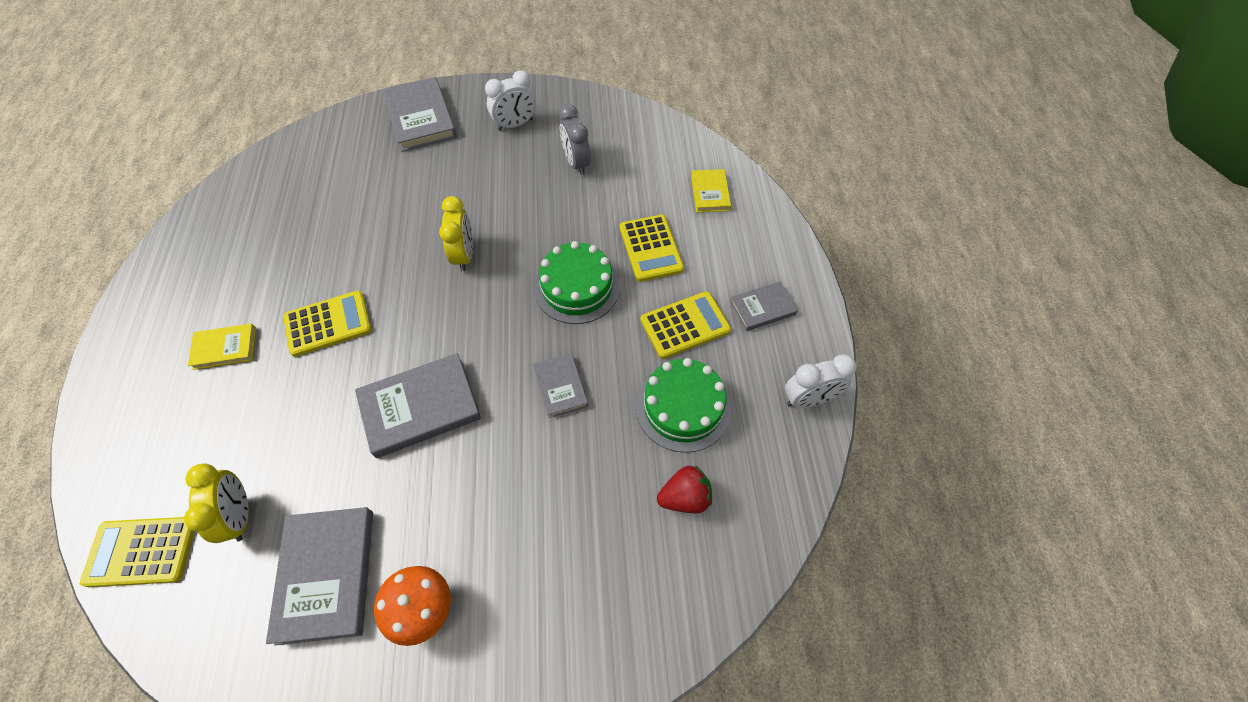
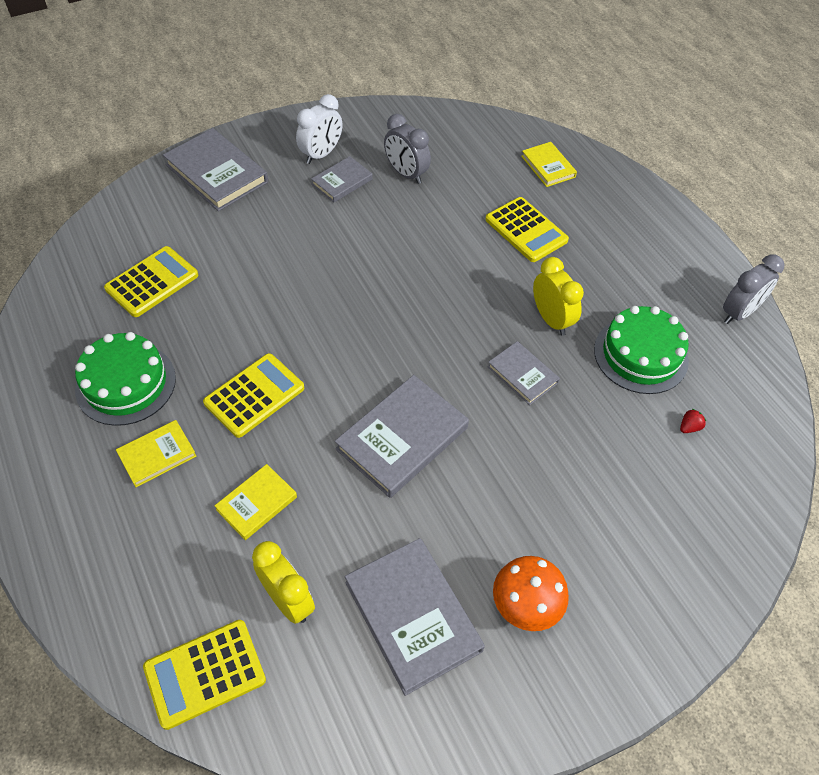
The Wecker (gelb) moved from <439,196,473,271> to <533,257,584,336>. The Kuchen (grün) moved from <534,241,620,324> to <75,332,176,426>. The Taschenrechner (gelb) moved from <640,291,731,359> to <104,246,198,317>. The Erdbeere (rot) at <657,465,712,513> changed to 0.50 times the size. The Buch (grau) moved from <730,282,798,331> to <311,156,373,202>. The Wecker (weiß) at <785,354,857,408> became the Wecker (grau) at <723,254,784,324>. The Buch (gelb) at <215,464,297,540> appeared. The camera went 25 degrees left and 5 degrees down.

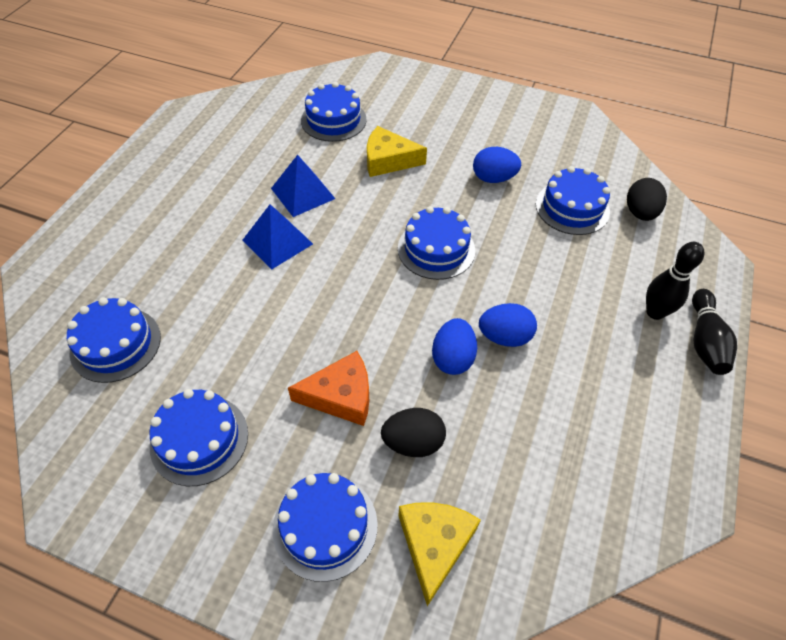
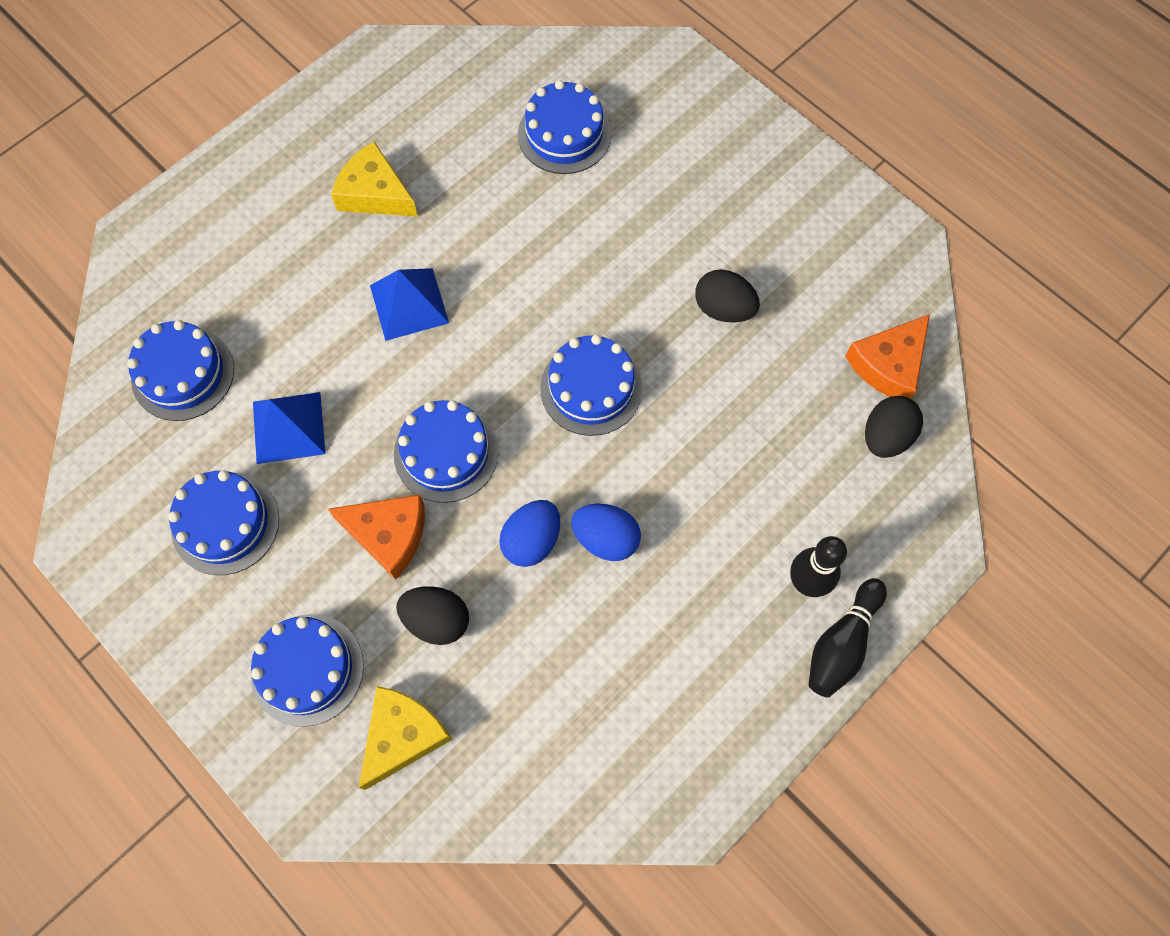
The Pyramide (blau) moved from <271,155,335,217> to <253,392,326,464>. The Käse (gelb) moved from <367,126,427,177> to <331,141,418,217>. The Ei (blau) at <473,147,521,183> became the Ei (schwarz) at <695,269,760,323>. The Kuchen (blau) moved from <536,166,610,235> to <394,400,499,503>. The Käse (orange) at <845,314,930,399> appeared. The camera went 25 degrees right and 15 degrees up.

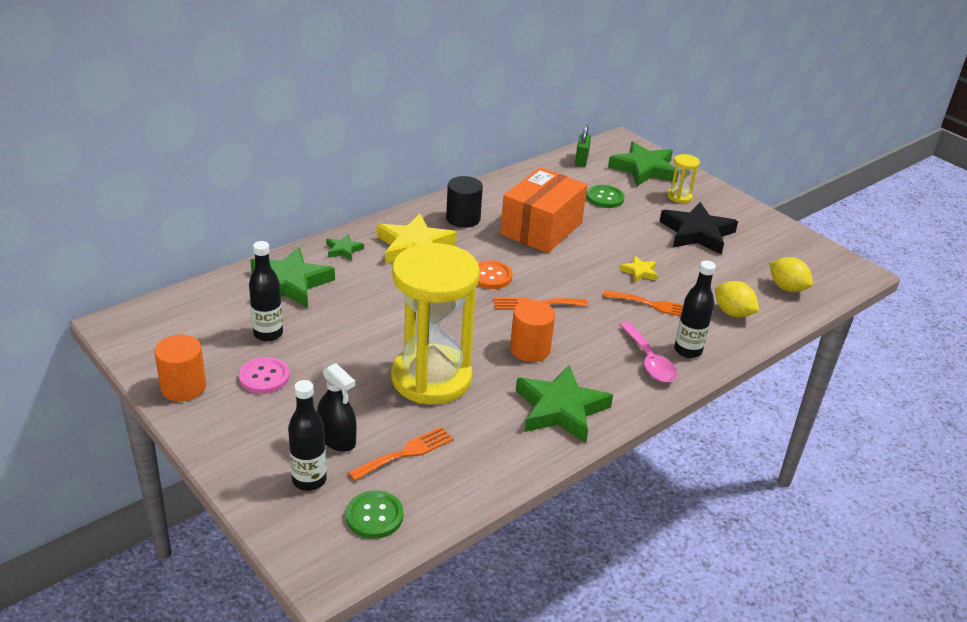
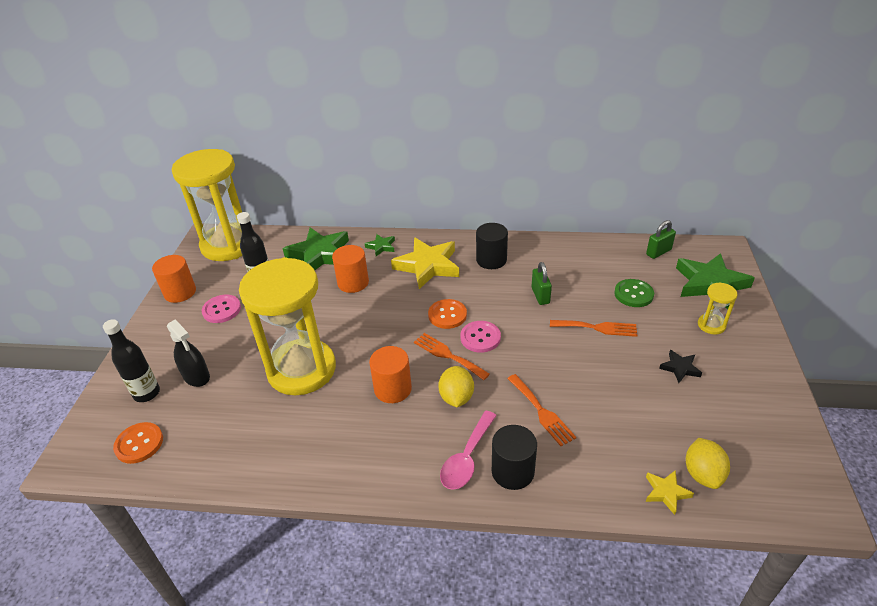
The Sprühflasche (schwarz) at <317,363,357,452> turned 45 degrees counterclockwise. The Knopf (grün) at <346,490,404,539> became the Knopf (orange) at <113,422,163,464>. The Gabel (orange) moved from <348,426,454,481> to <550,320,637,337>. The Schachtel (orange) at <500,167,587,253> was replaced by the Vorhängeschloss (grün) at <532,262,552,305>. The Stern (grün) at <516,365,613,443> disappeared. The Stern (gelb) moved from <620,256,658,283> to <646,470,694,515>. The Stern (schwarz) at <659,202,738,255> changed to 0.47 times the size. The Flasche (schwarz) at <674,260,716,358> was replaced by the Vollzylinder (schwarz) at <492,425,537,490>. The Zitrone (gelb) moved from <715,281,759,317> to <438,366,474,407>. The Sanduhr (gelb) at <172,149,242,261> appeared. The Vollzylinder (orange) at <332,245,369,293> appeared. The Knopf (rosa) at <461,321,501,353> appeared. The camera went 50 degrees right and 5 degrees up.

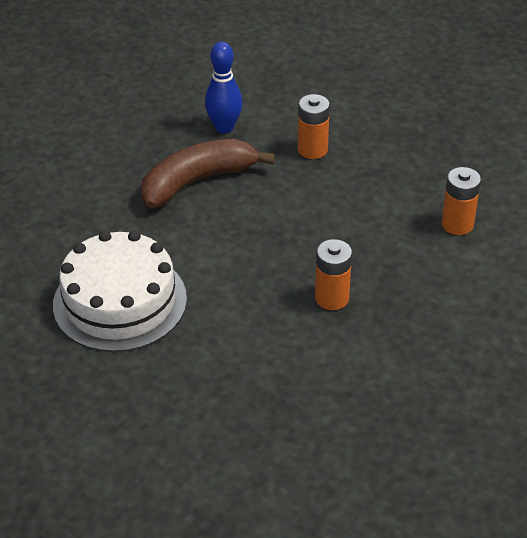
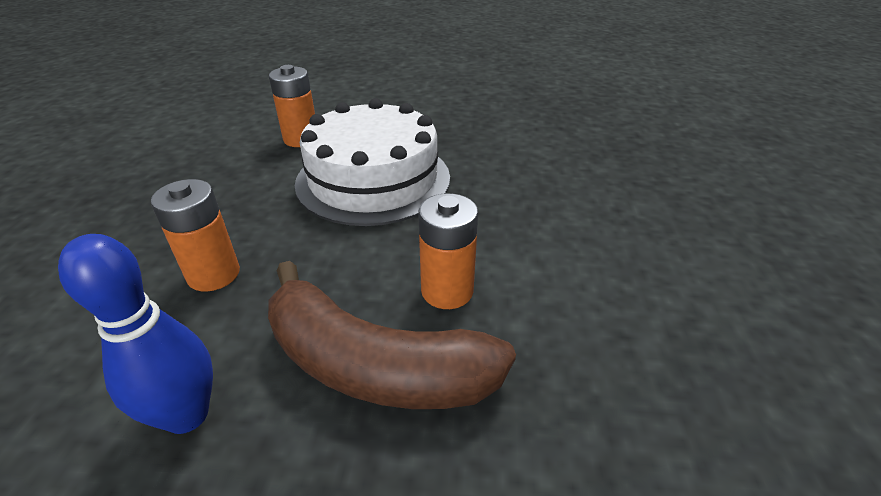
The Kuchen (weiß) moved from <53,231,187,352> to <295,98,450,226>. The Batterie (orange) moved from <315,239,352,310> to <418,193,478,309>. The camera went 125 degrees left and 5 degrees down.

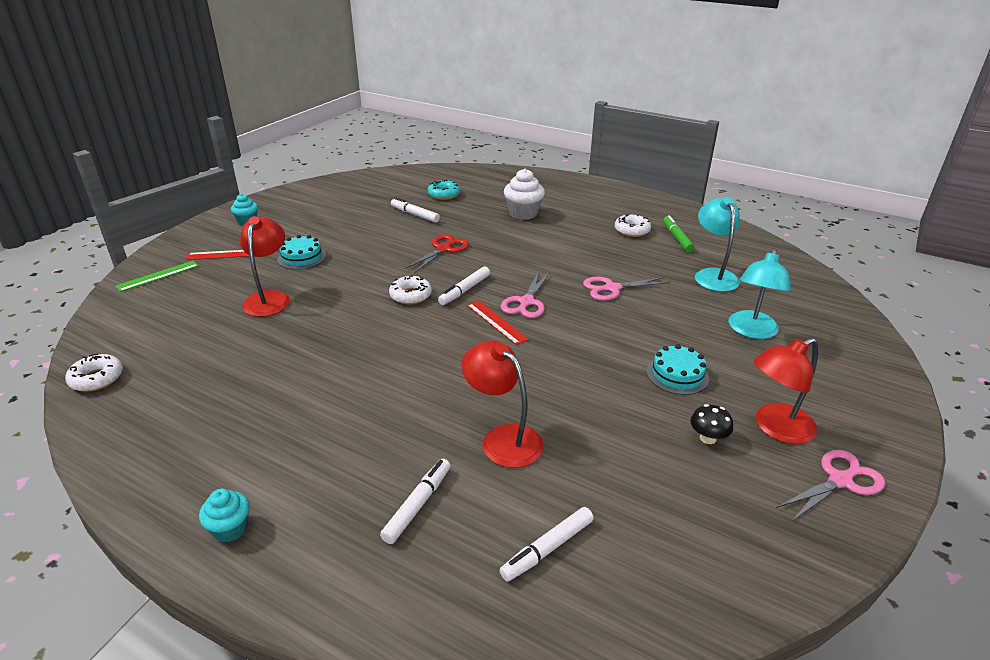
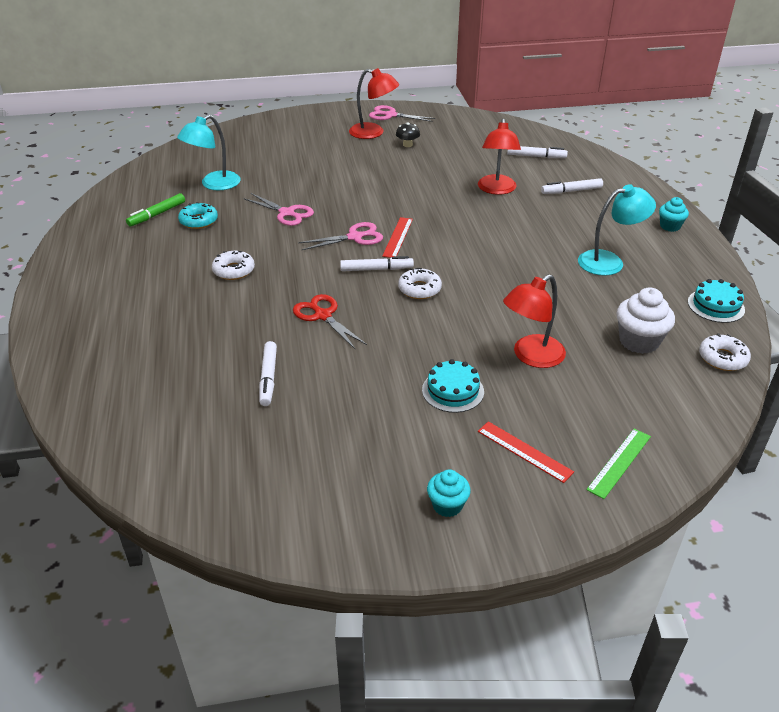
The Lineal (grün) at <116,261,199,292> turned 60 degrees counterclockwise. The Schere (rot) at <405,234,469,273> turned 60 degrees clockwise. The Donut (türkis) moved from <428,180,460,200> to <178,202,218,229>. The Muffin (weiß) moved from <504,169,545,220> to <616,288,675,354>. The Donut (weiß) moved from <615,214,651,237> to <212,251,255,280>. The Kuchen (türkis) moved from <647,344,709,395> to <688,279,745,323>. The Lampe (türkis) moved from <729,248,791,339> to <578,184,656,276>. The camera went 130 degrees left and 5 degrees up.

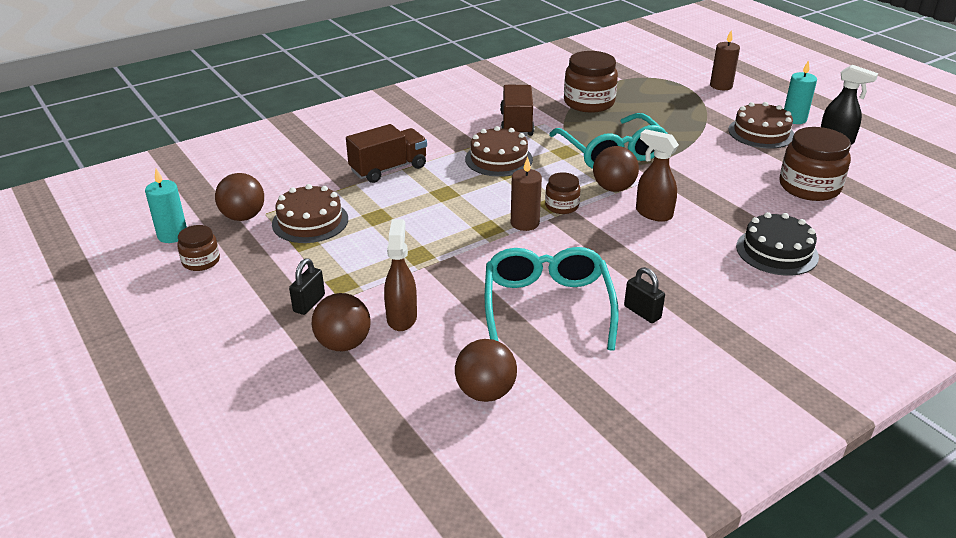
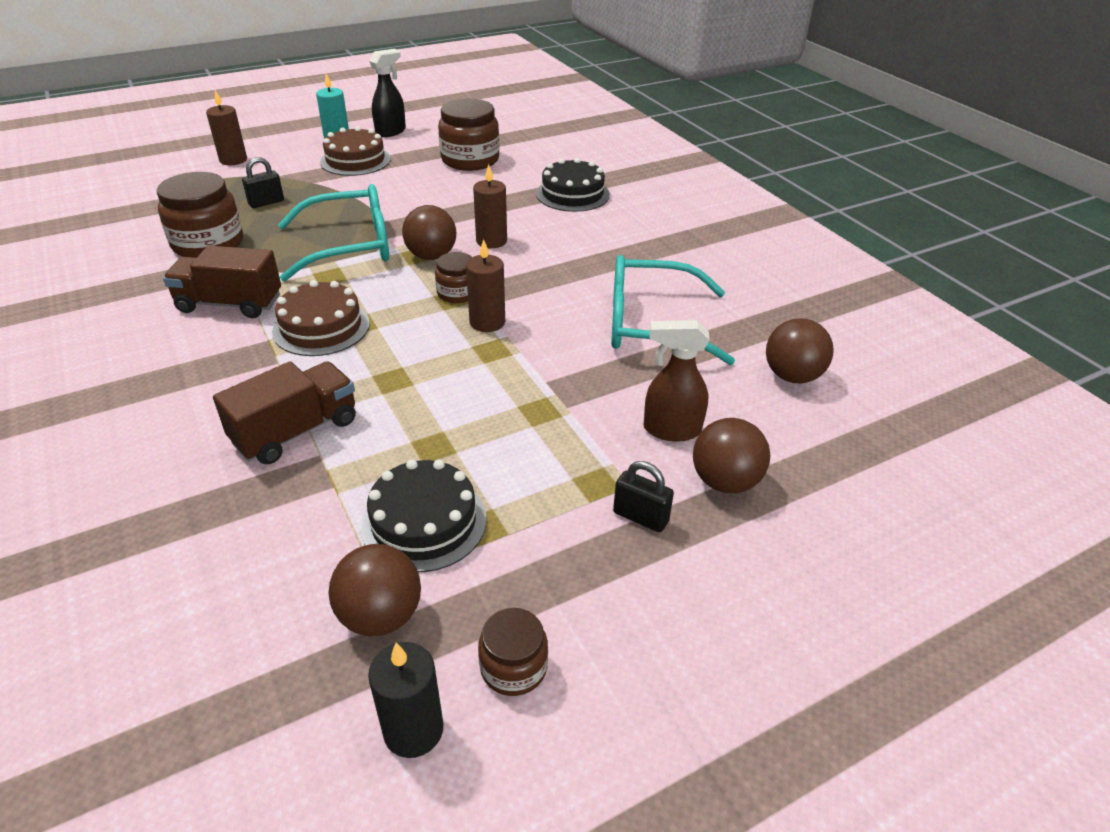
The Kerze (türkis) at <145,169,187,243> became the Kerze (schwarz) at <368,642,443,758>. The Kuchen (braun) at <272,184,348,243> became the Kuchen (schwarz) at <361,460,486,572>. The Lastwagen (braun) at <346,124,427,183> turned 75 degrees clockwise. The Vorhängeschloss (schwarz) moved from <624,267,665,323> to <242,157,284,208>. The Sprühflasche (braun) at <636,129,679,222> was replaced by the Kerze (braun) at <473,164,507,249>. The camera went 85 degrees left and 5 degrees up.

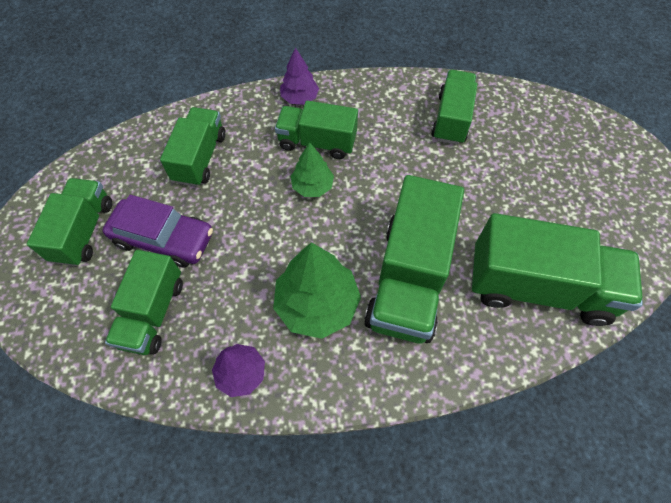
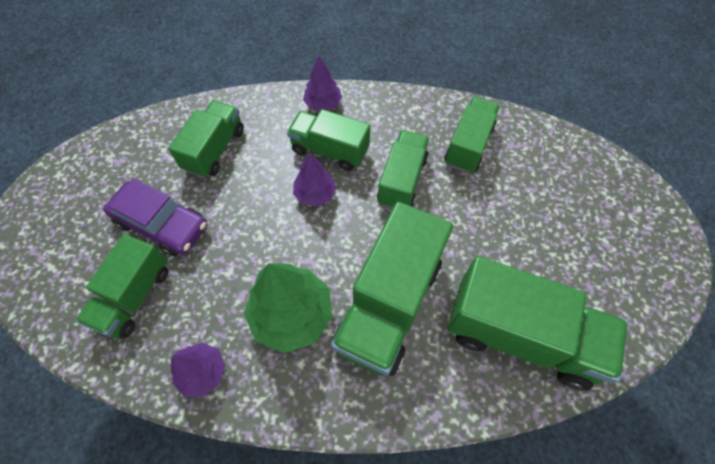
The Lastwagen (grün) moved from <27,178,112,266> to <377,130,430,209>. The Baum (grün) at <290,142,334,197> became the Baum (lila) at <293,154,337,207>. The camera went 10 degrees right and 0 degrees up.

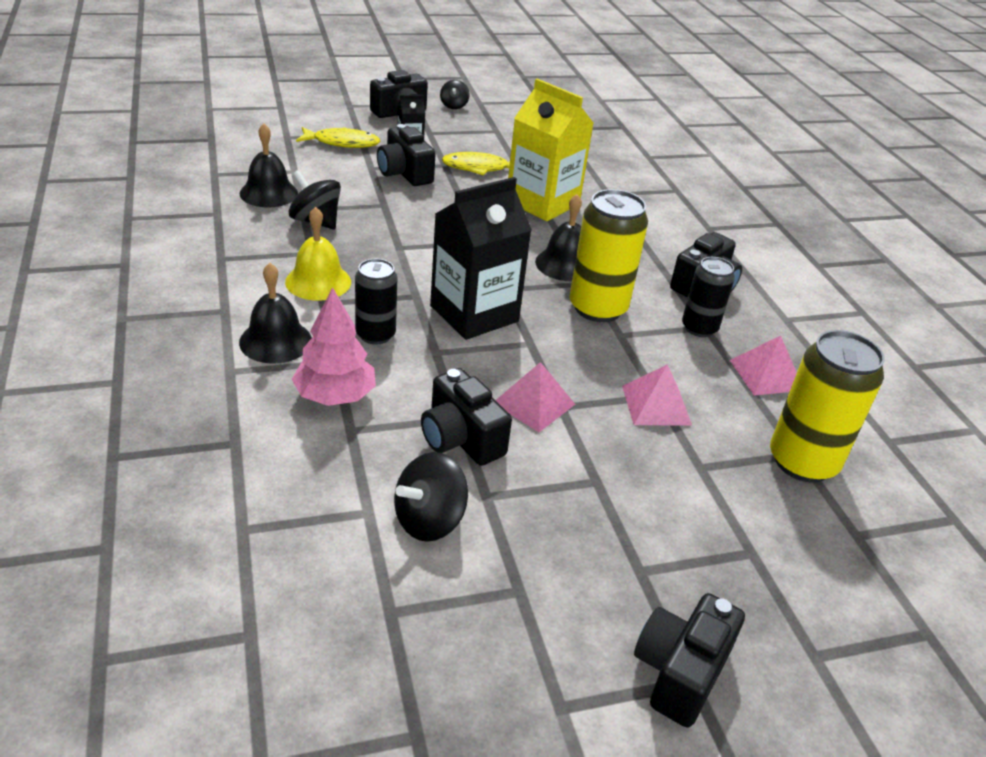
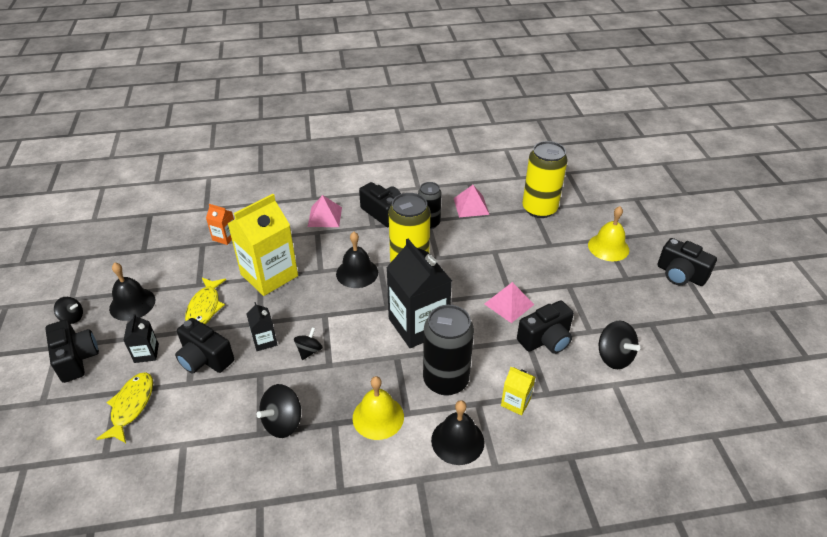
The Glocke (schwarz) moved from <240,123,298,208> to <109,262,155,321>. The Baum (rosa) at <292,287,376,406> was replaced by the Getränkekarton (gelb) at <501,367,535,416>. The Dose (schwarz) at <355,259,397,345> changed to 1.62 times the size. The Kamera (schwarz) at <377,124,436,186> turned 60 degrees clockwise. The Pyramide (rosa) moved from <622,365,692,426> to <308,195,342,227>. The Getränkekarton (orange) at <206,204,234,245> appeared. The Getränkekarton (schwarz) at <246,302,277,351> appeared. The Kreisel (schwarz) at <294,327,323,360> appeared. The Glocke (gelb) at <588,206,629,261> appeared. The camera went 80 degrees left and 5 degrees up.

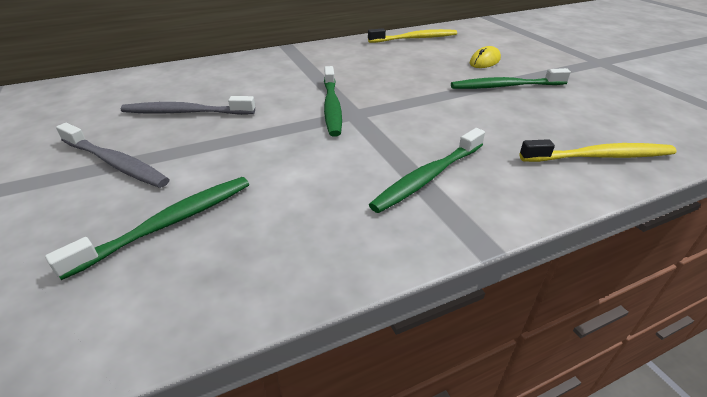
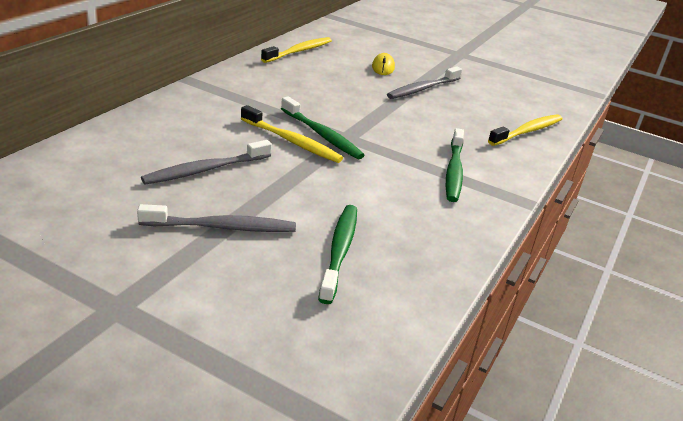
The Zahnbürste (grün) at <451,68,571,89> became the Zahnbürste (grau) at <387,66,462,99>. The Zahnbürste (gelb) at <241,105,343,163> appeared. The camera went 40 degrees left and 5 degrees down.

